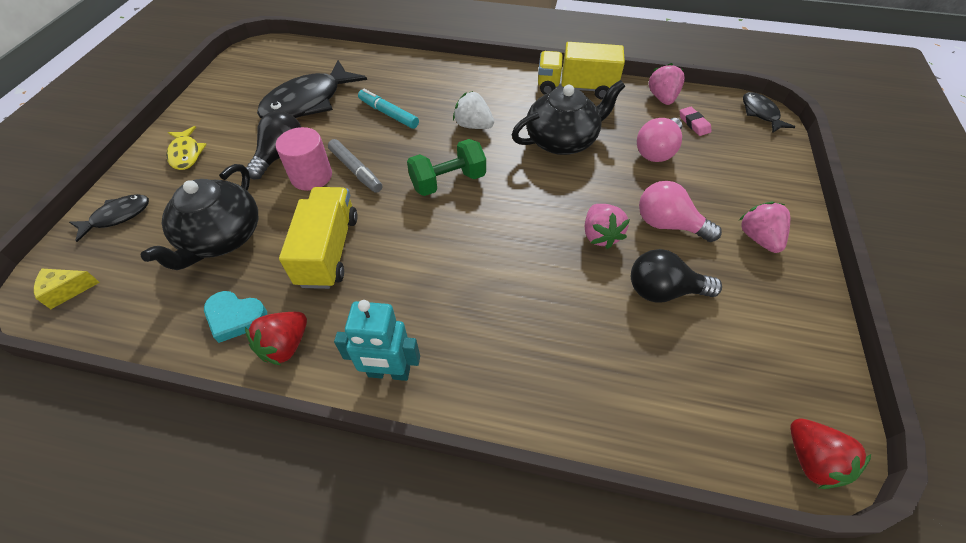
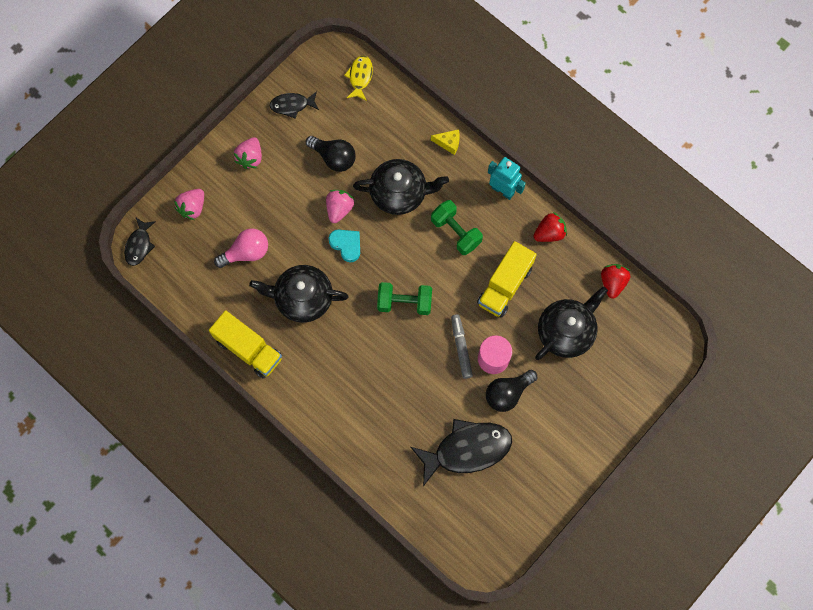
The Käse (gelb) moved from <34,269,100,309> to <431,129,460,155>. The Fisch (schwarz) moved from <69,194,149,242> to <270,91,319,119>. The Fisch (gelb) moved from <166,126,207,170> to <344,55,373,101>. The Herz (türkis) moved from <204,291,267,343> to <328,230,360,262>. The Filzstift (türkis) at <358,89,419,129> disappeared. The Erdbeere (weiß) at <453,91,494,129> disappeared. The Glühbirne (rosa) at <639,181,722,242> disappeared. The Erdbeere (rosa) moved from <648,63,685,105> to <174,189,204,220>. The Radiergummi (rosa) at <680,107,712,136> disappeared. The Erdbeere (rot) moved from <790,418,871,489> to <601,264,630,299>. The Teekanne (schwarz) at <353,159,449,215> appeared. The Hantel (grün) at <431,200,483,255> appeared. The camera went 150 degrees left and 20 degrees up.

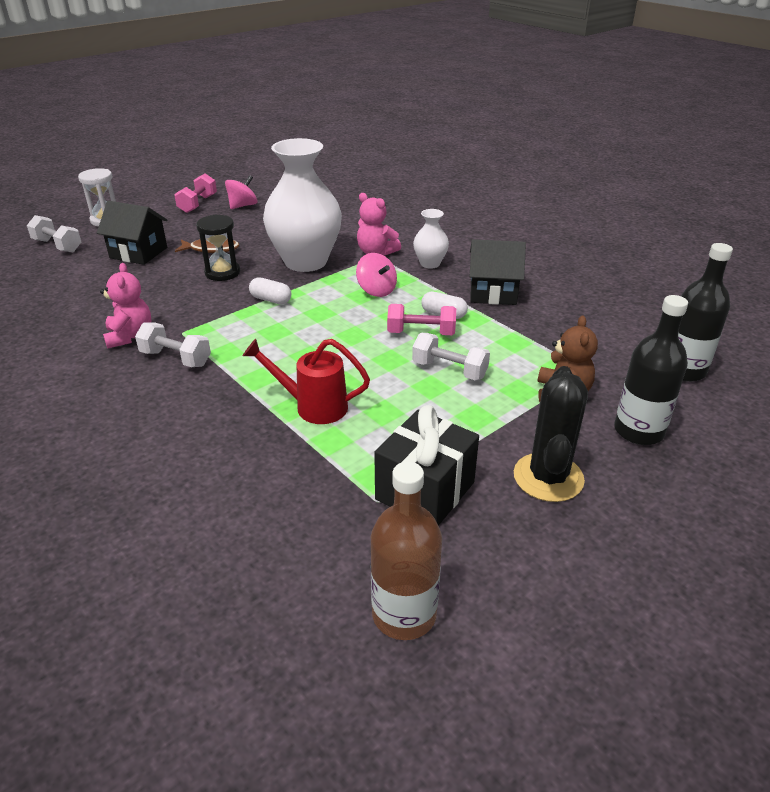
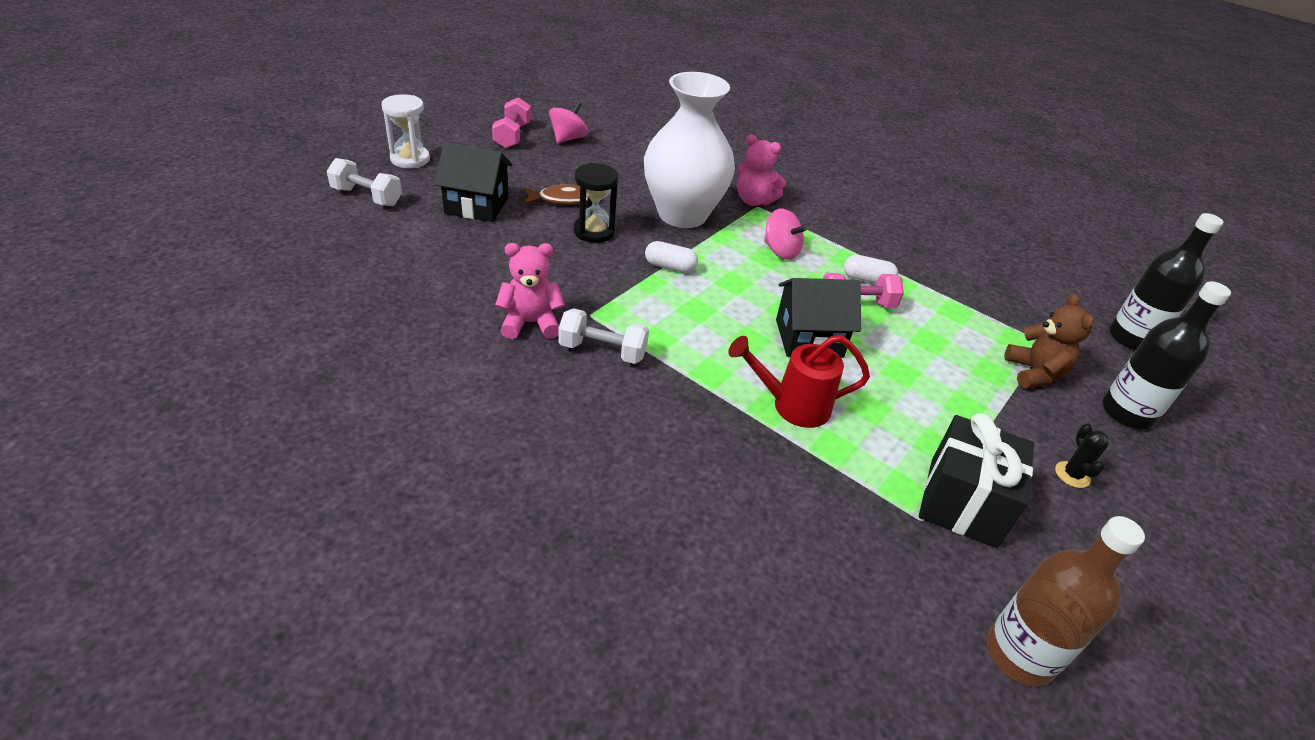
The Teddybär (rosa) at <100,263,151,349> turned 75 degrees counterclockwise. The Hantel (weiß) at <412,333,490,380> disappeared. The Vase (weiß) at <413,209,449,269> disappeared. The Haus (schwarz) moved from <469,239,526,305> to <776,278,861,358>. The Kaktus (schwarz) at <514,366,588,502> changed to 0.46 times the size. The camera went 15 degrees left and 5 degrees up.

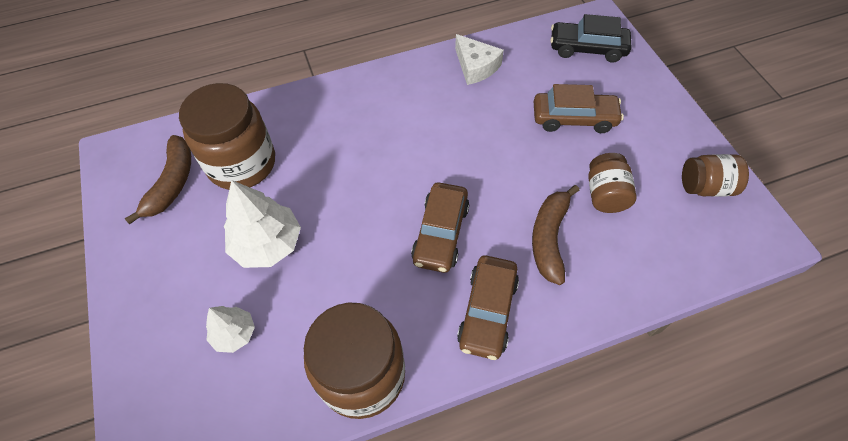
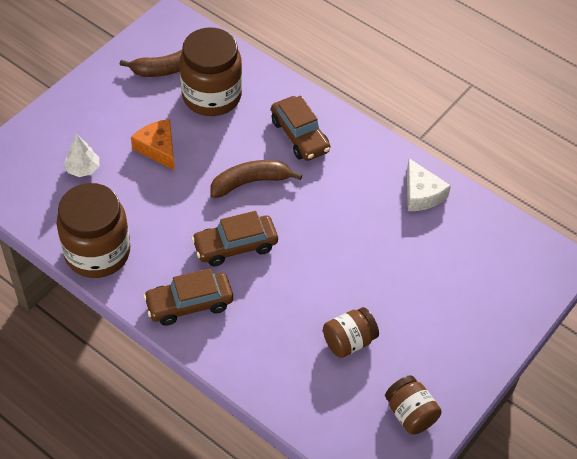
The Baum (weiß) at <224,180,301,268> was replaced by the Käse (orange) at <131,119,175,170>. The Käse (weiß) at <455,34,504,85> turned 45 degrees counterclockwise. The Banane (braun) moved from <532,185,579,285> to <210,160,302,198>. The Auto (braun) moved from <534,84,624,133> to <271,96,331,161>. The Auto (schwarz) at <550,14,631,63> disappeared. The camera went 55 degrees right and 5 degrees down.

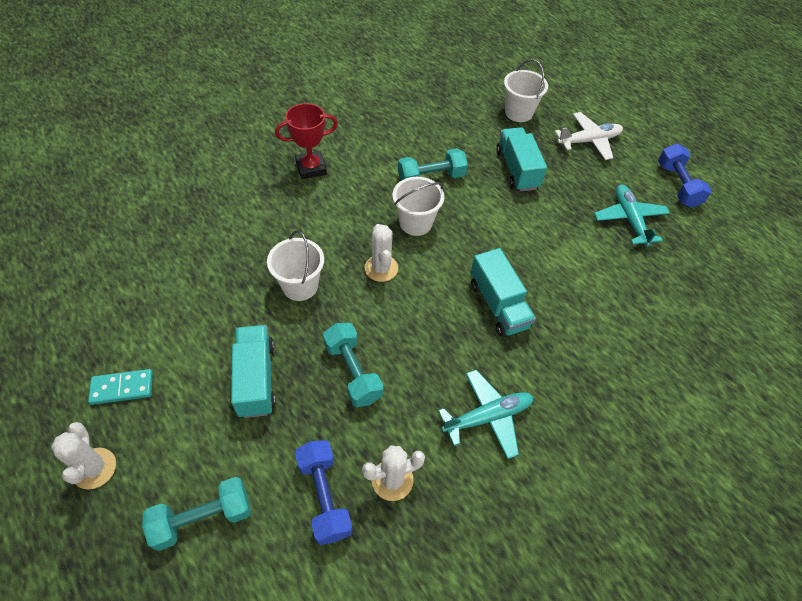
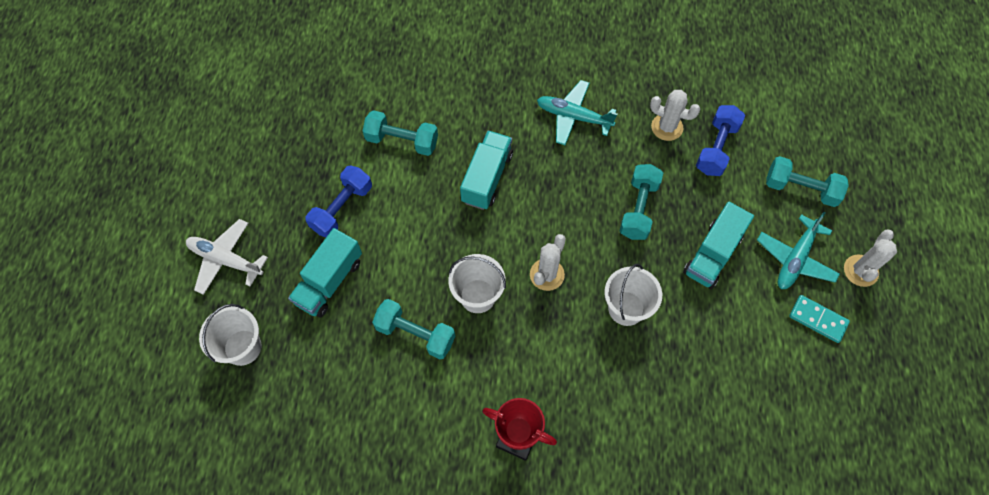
The Flugzeug (türkis) moved from <594,185,670,247> to <757,212,840,289>. The Hantel (blau) moved from <658,143,712,208> to <305,165,372,238>. The Hantel (türkis) at <363,110,438,156> appeared. The camera went 135 degrees left and 10 degrees up.

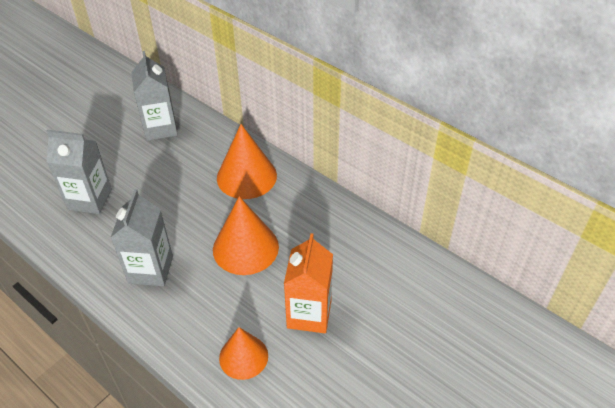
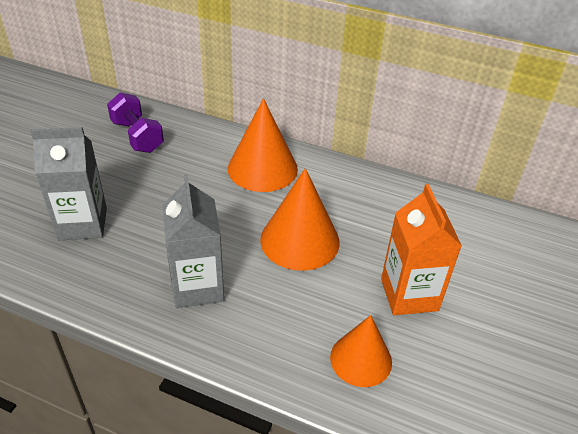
The Getränkekarton (grau) at <131,51,178,141> was replaced by the Hantel (lila) at <107,92,164,153>. The camera went 20 degrees left and 5 degrees down.

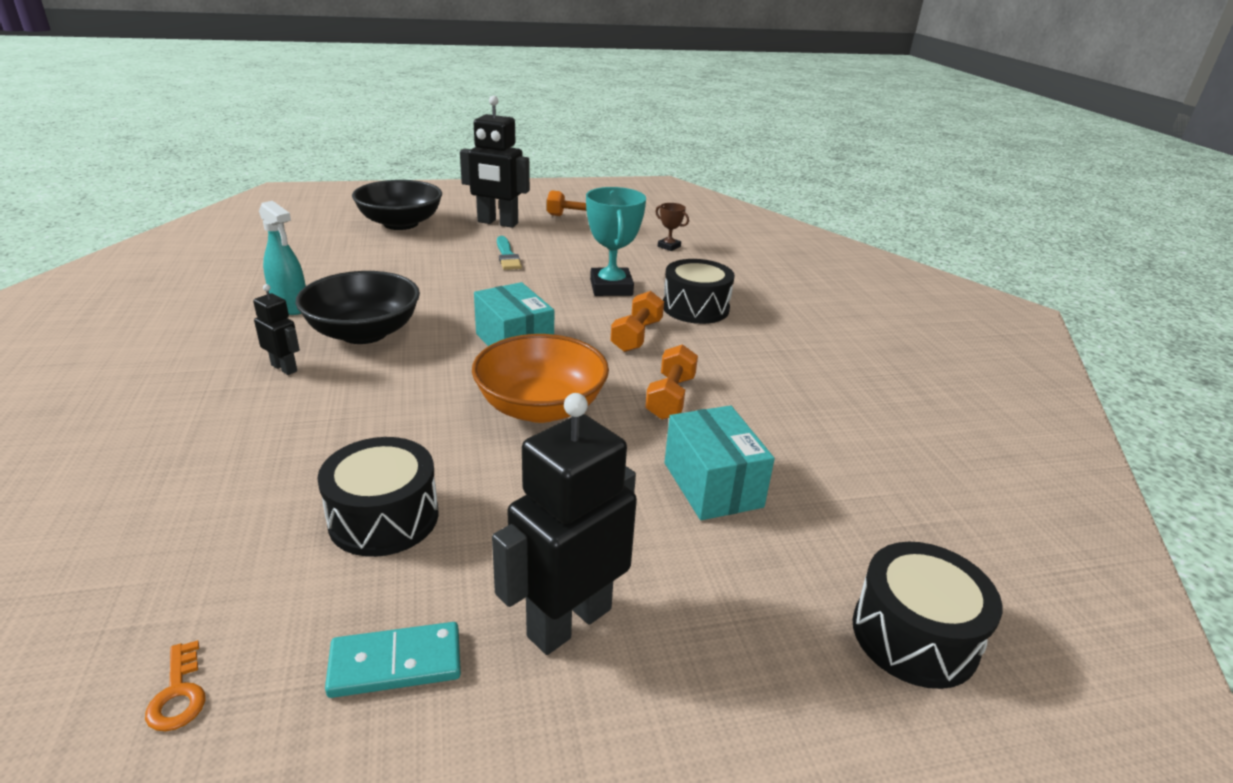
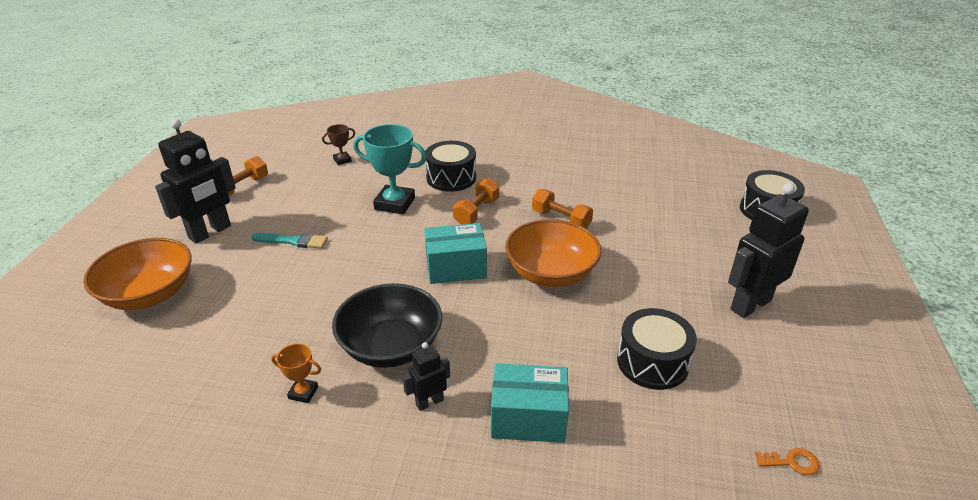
The Sprühflasche (türkis) at <259,201,306,315> was replaced by the Pokal (orange) at <271,344,321,403>. The Dominostein (türkis) at <325,622,461,698> disappeared. The Schüssel (schwarz) at <352,180,442,230> became the Schüssel (orange) at <83,238,192,310>. The Roboter (schwarz) at <492,393,637,655> turned 75 degrees clockwise. The Hantel (orange) at <610,291,664,352> turned 75 degrees clockwise. The Schachtel (türkis) moved from <665,405,775,520> to <491,363,569,443>. The camera went 65 degrees left and 5 degrees up.

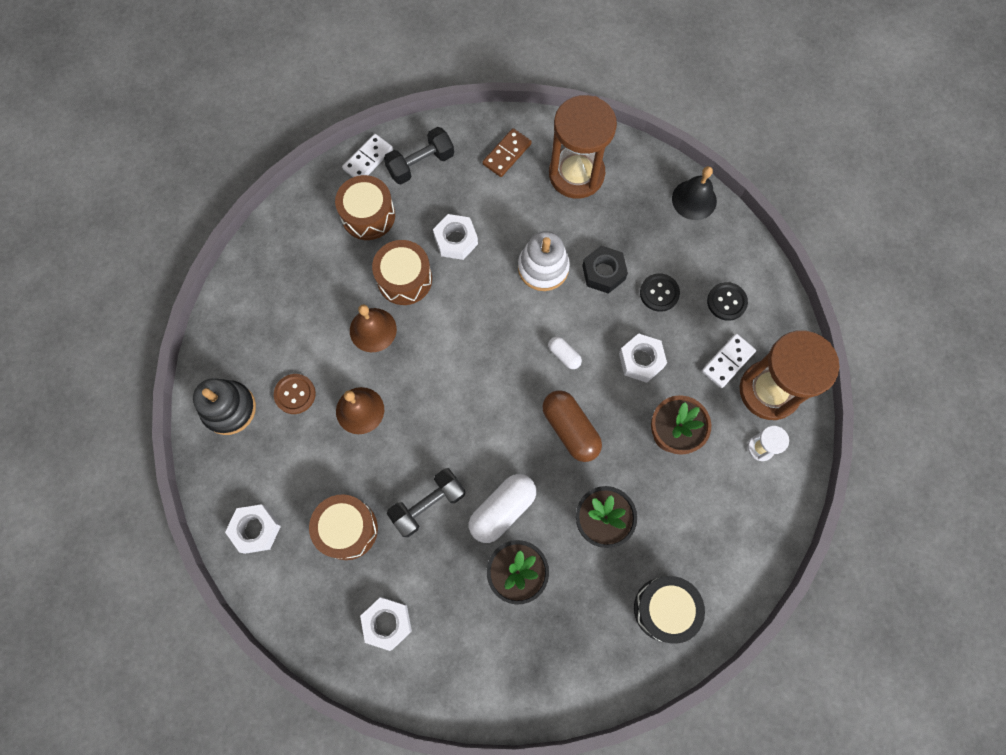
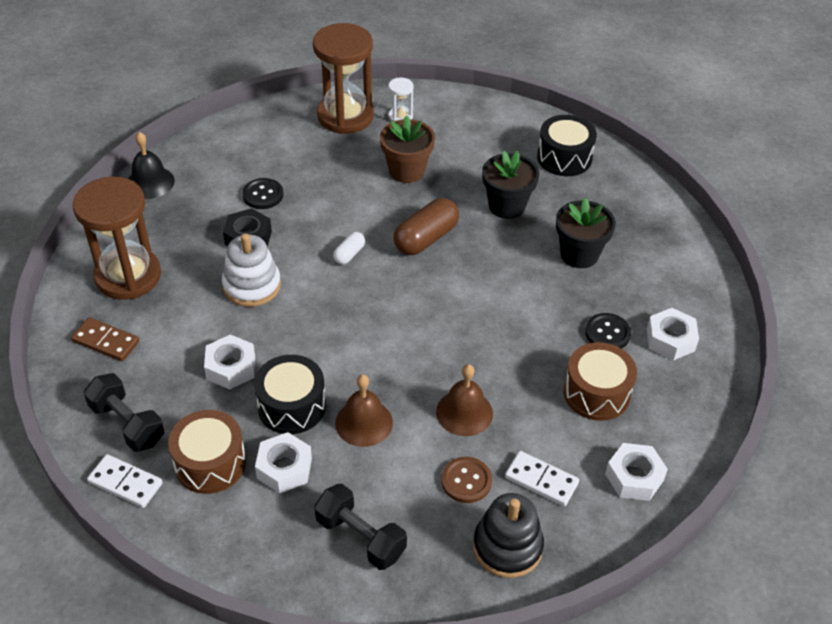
The Trommel (braun) at <372,240,432,305> became the Trommel (schwarz) at <254,355,326,434>. The Hantel (schwarz) moved from <387,468,466,537> to <314,484,407,570>. The Kapsel (weiß) at <469,474,536,543> disappeared. The Sechskantmutter (weiß) moved from <619,333,667,383> to <255,432,312,493>. The Dominostein (weiß) moved from <702,334,756,388> to <505,451,579,506>. The Knopf (schwarz) moved from <707,282,748,321> to <585,313,631,349>. The camera went 105 degrees left and 25 degrees down.

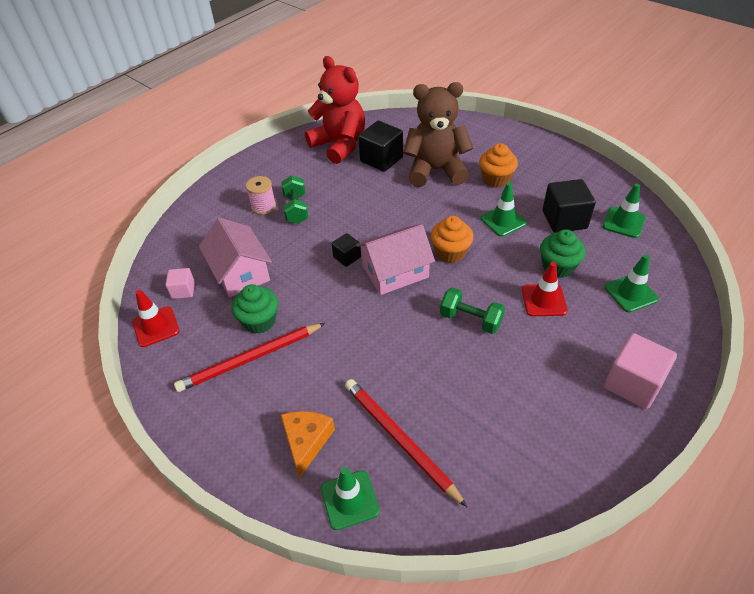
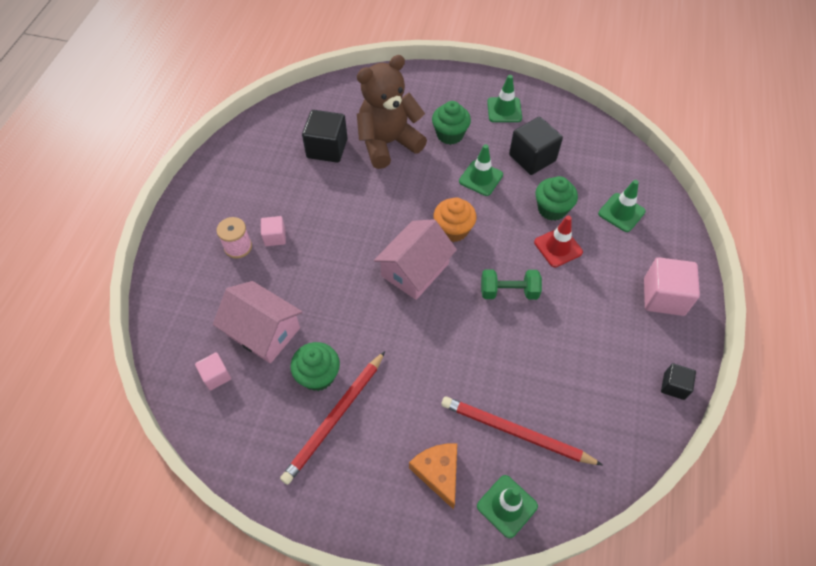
The Leitkegel (rot) at <133,290,180,347> disappeared. The Hantel (grün) at <282,175,309,224> was replaced by the Kubus (rosa) at <261,216,286,246>. The Teddybär (rot) at <305,56,365,164> disappeared. The Kubus (schwarz) moved from <332,233,361,267> to <661,363,696,400>. The Muffin (orange) at <479,143,518,188> became the Muffin (grün) at <432,101,471,145>. The Leitkegel (grün) moved from <603,184,646,238> to <487,75,522,122>. The camera went 30 degrees left and 10 degrees up.

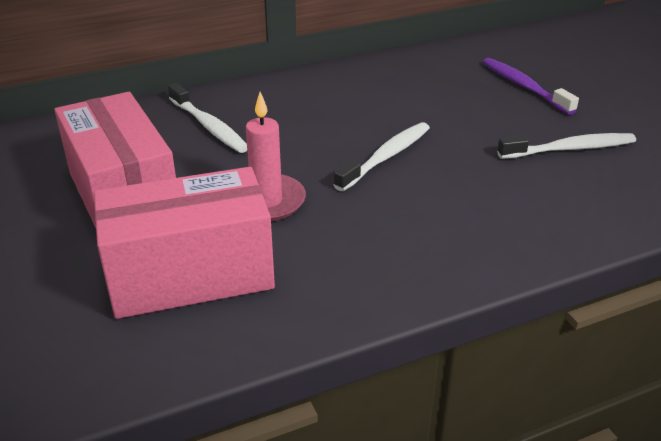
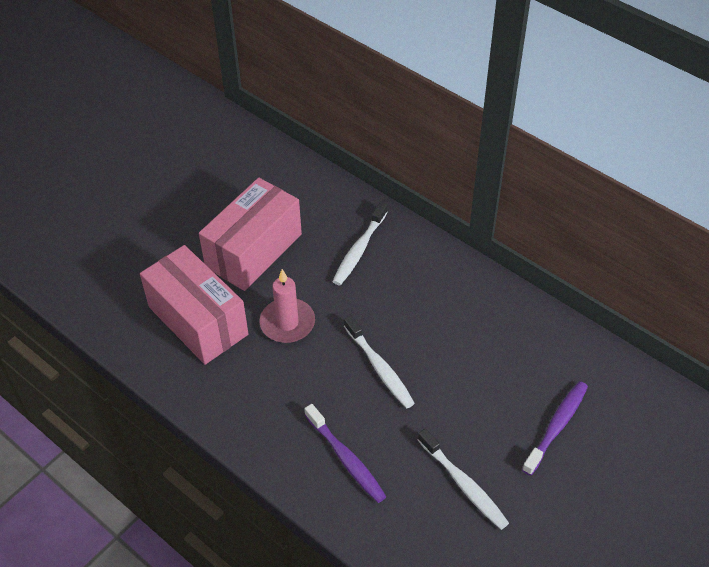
The Zahnbürste (weiß) at <334,122,430,191> turned 45 degrees clockwise. The Zahnbürste (lila) at <305,404,387,503> appeared. The camera went 65 degrees right and 15 degrees up.

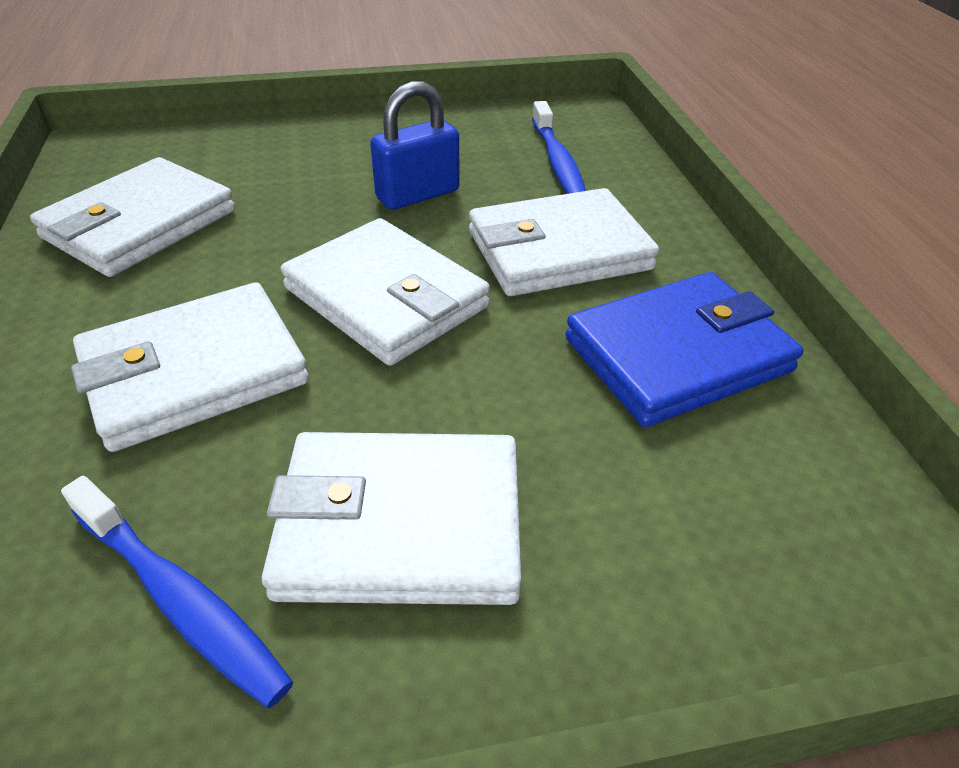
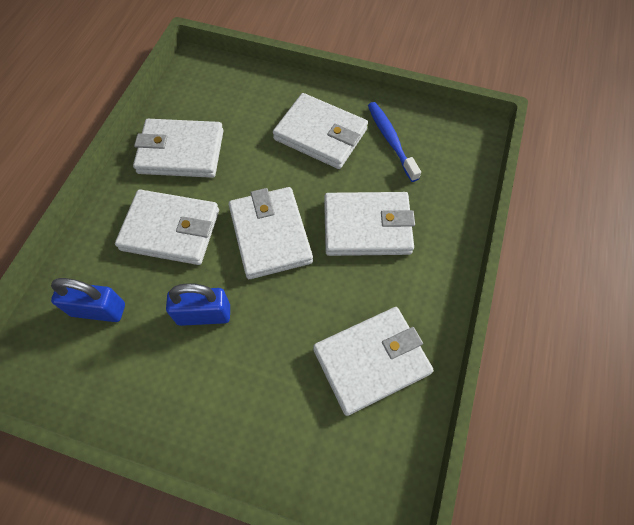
The Zahnbürste (blau) at <532,101,586,194> was replaced by the Vorhängeschloss (blau) at <51,278,125,322>. The Geldbörse (blau) at <565,272,804,427> became the Geldbörse (weiß) at <133,119,224,178>. The camera went 150 degrees left and 20 degrees up.

